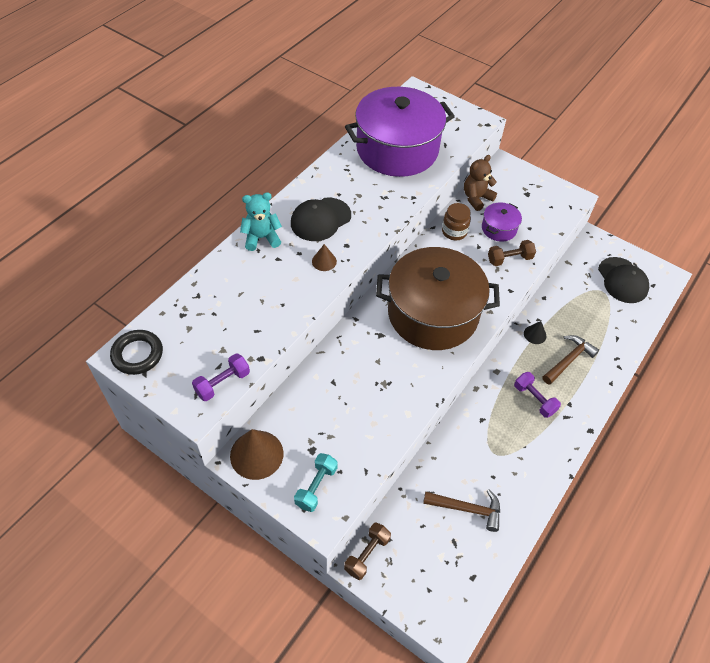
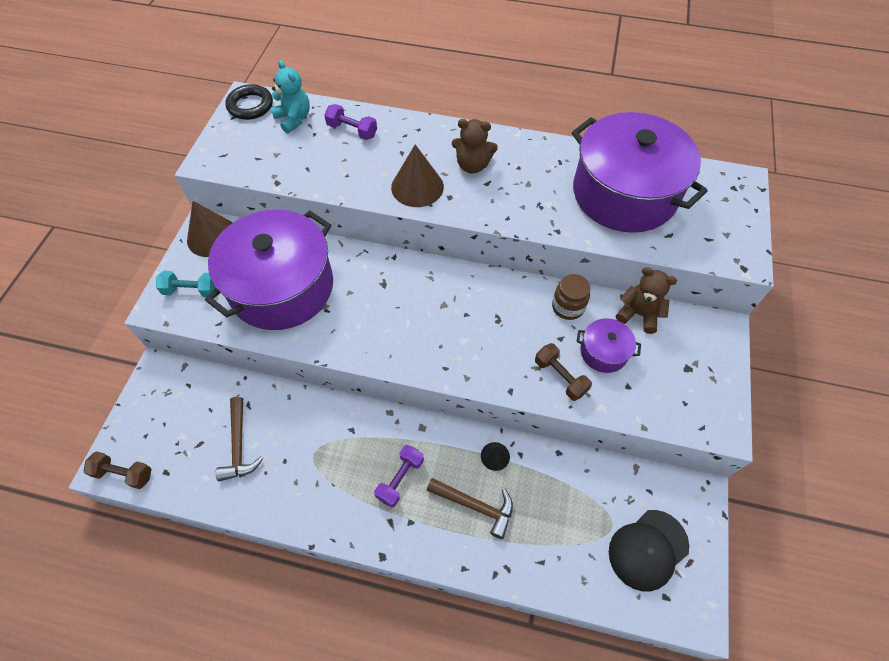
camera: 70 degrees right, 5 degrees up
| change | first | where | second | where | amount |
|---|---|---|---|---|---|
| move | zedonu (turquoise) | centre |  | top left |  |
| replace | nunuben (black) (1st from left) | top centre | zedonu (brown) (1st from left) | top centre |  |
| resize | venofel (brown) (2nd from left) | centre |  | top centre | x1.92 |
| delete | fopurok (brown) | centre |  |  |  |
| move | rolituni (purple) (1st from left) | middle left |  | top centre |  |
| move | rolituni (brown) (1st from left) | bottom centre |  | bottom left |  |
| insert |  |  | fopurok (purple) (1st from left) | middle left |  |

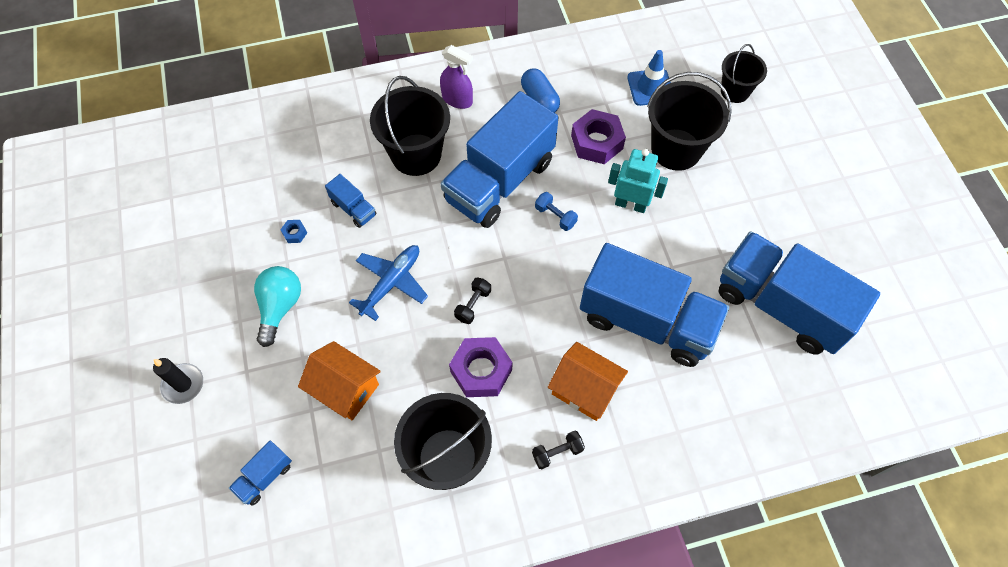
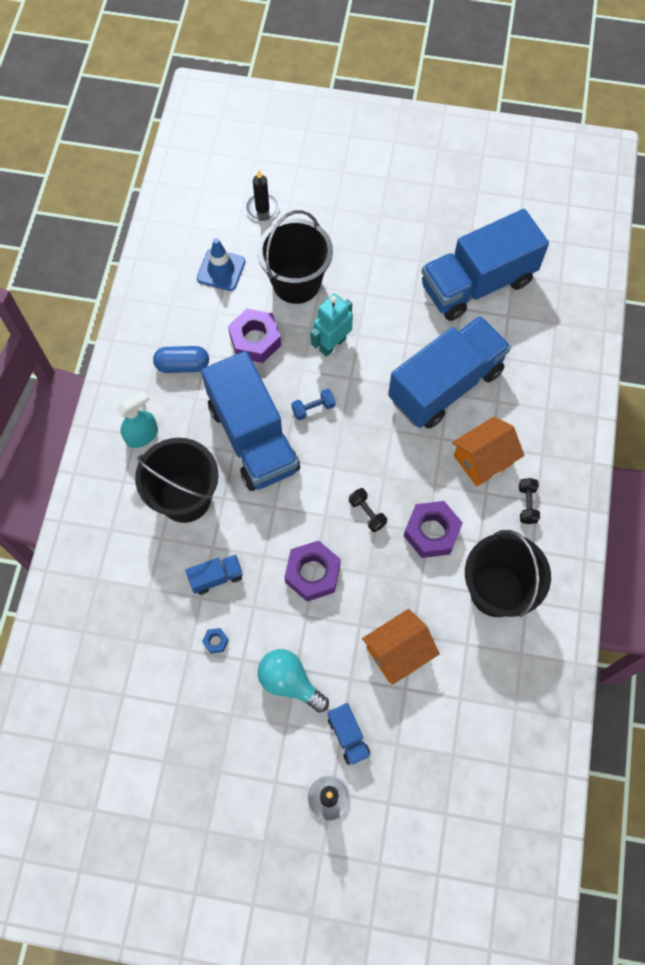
camera: 65 degrees left, 5 degrees up
| change | first | where | second | where | amount |
|---|---|---|---|---|---|
| replace | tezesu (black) (4th from left) | top right | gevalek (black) (1st from left) | top centre |  |
| recolor | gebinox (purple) | top centre | gebinox (turquoise) | middle left |  |
| replace | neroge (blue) | centre | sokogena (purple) (2nd from left) | centre |  |
| move | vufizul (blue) (1st from left in the first image) | bottom left | vufizul (blue) (3rd from left) | bottom centre |  |

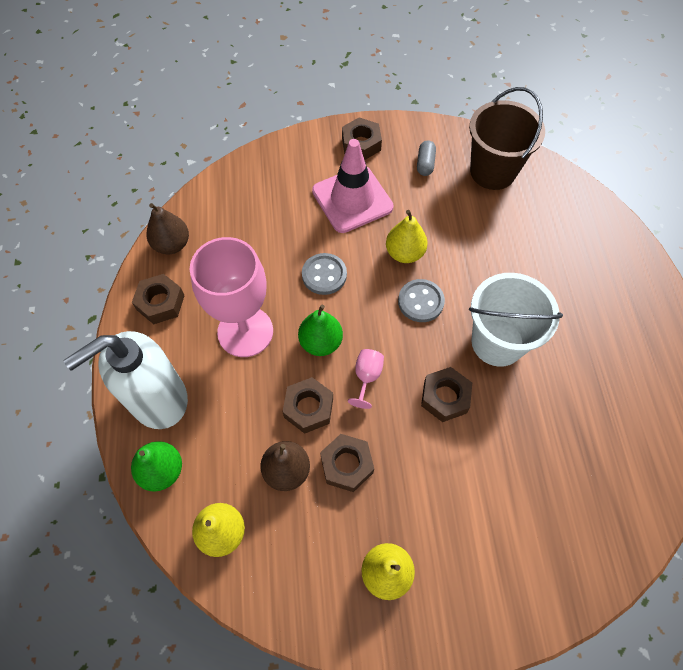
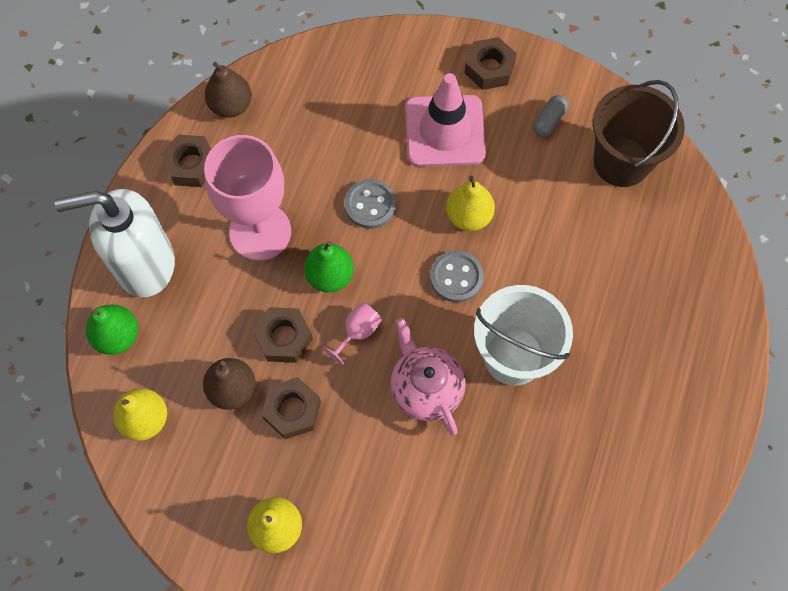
camera: 25 degrees right, 5 degrees up
| change | first | where | second | where | amount |
|---|---|---|---|---|---|
| replace | sokogena (brown) (5th from left) | centre | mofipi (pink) | centre |  |

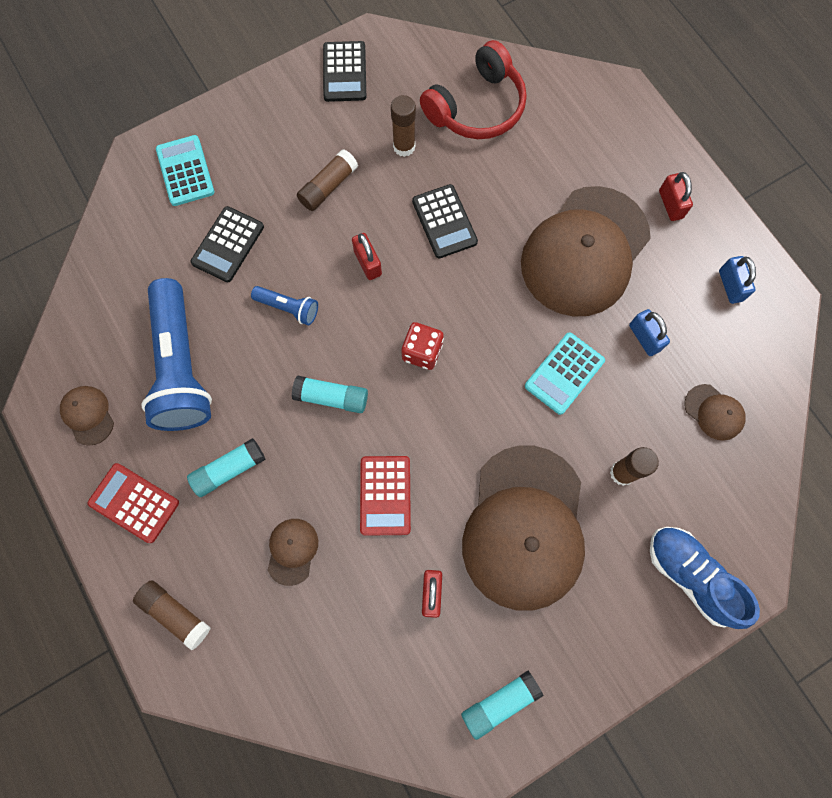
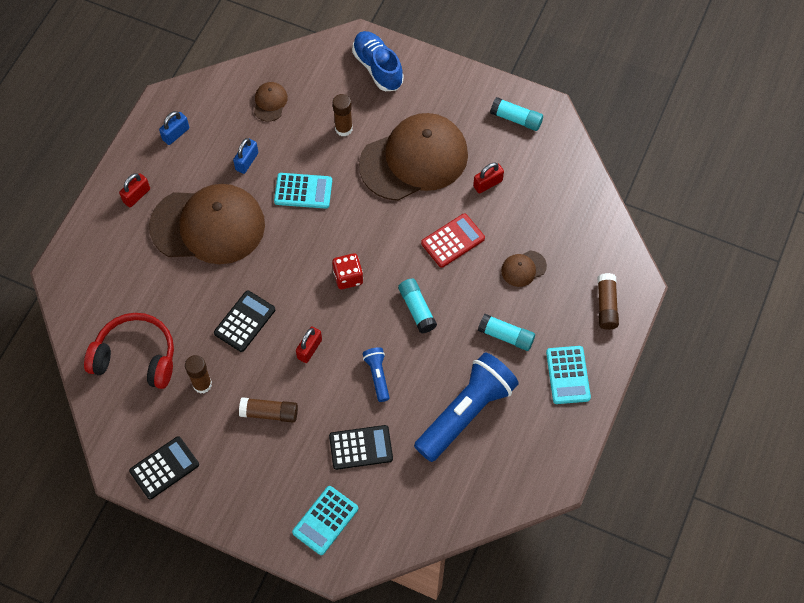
camera: 125 degrees left, 10 degrees down
| change | first | where | second | where | amount |
|---|---|---|---|---|---|
| delete | nunuben (brown) (1st from left) | middle left |  |  |  |
| recolor | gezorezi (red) (1st from left) | middle left | gezorezi (turquoise) (3rd from left) | middle right |  |
| rotate | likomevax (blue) | bottom right |  | top centre | 135 degrees clockwise |

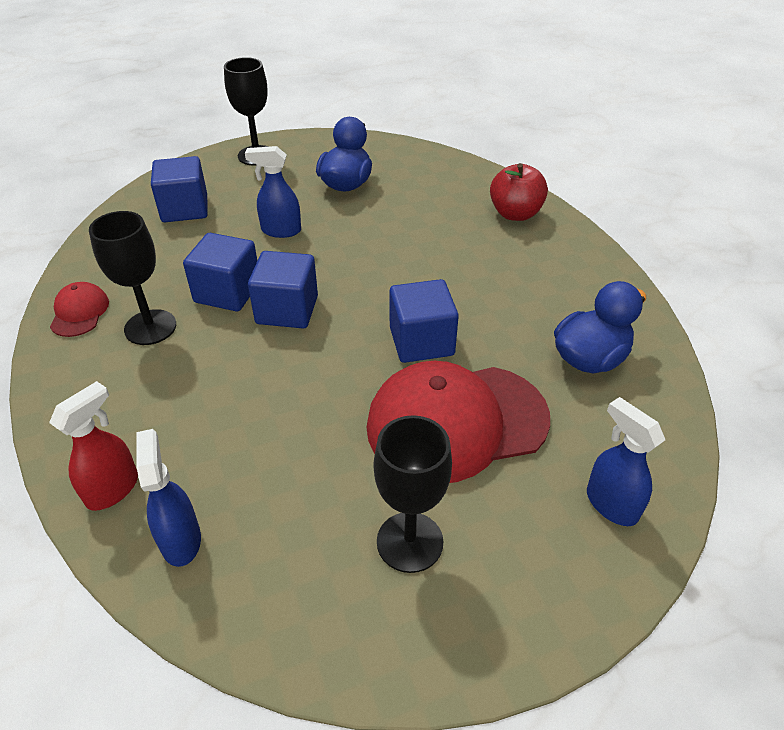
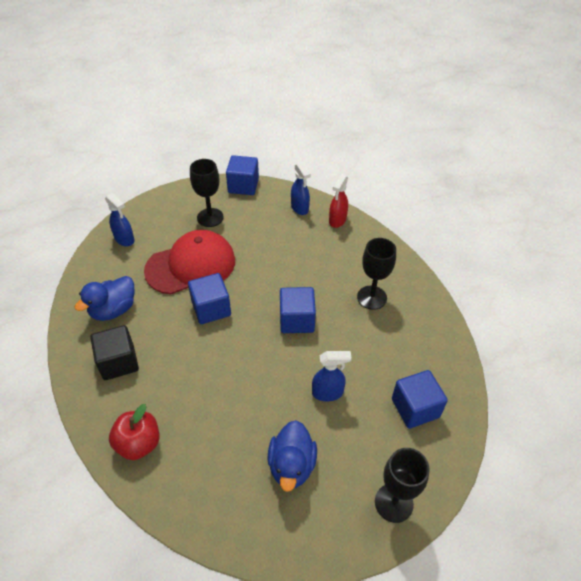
camera: 170 degrees right, 5 degrees up
| change | first | where | second | where | amount |
|---|---|---|---|---|---|
| move | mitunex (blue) (2nd from left) | middle left |  | top centre |  |
| delete | nunuben (red) (1st from left) | middle left |  |  |  |
| insert |  |  | mitunex (black) | middle left |  |

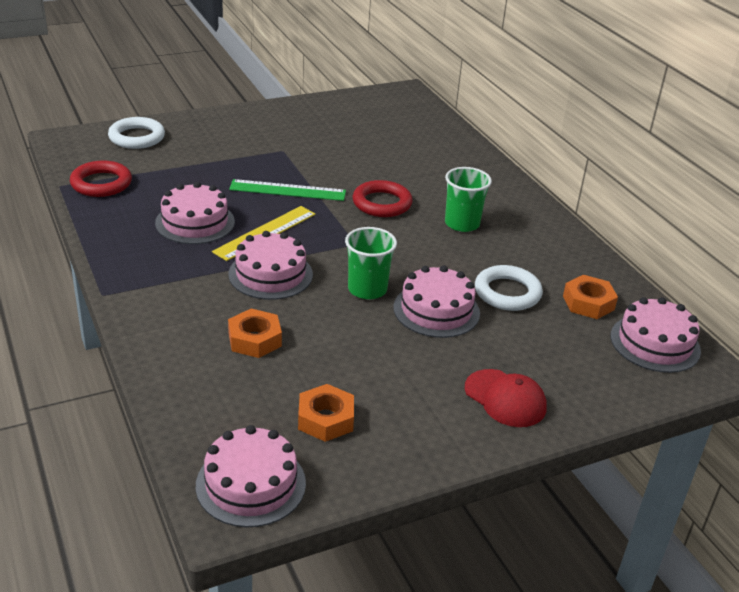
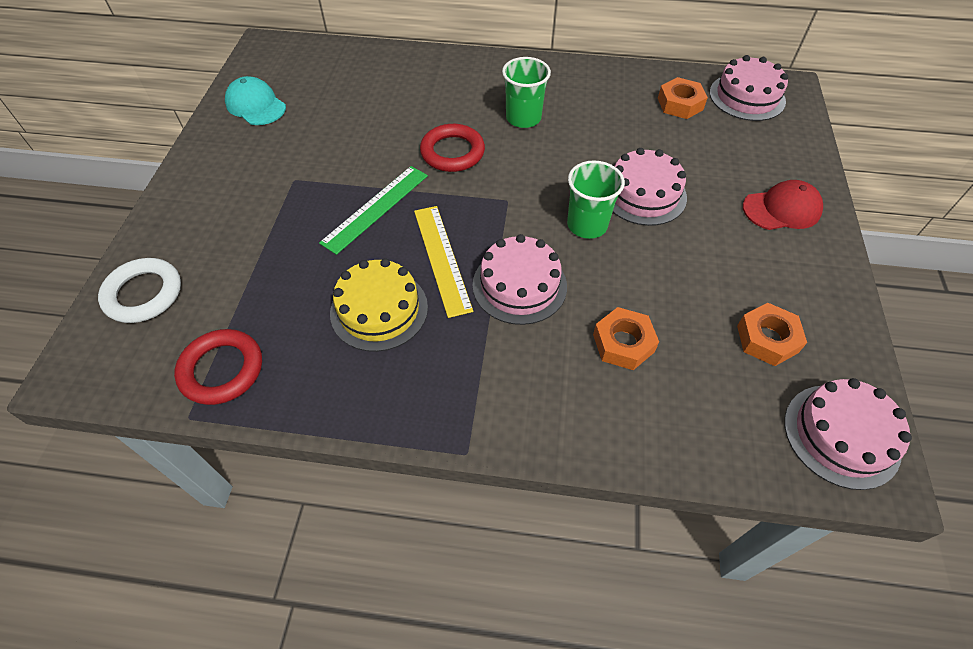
camera: 55 degrees left, 20 degrees up
| change | first | where | second | where | amount |
|---|---|---|---|---|---|
| recolor | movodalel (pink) (1st from left) | middle left | movodalel (yellow) | centre |  |
| delete | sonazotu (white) (2nd from left) | middle right |  |  |  |
| insert |  |  | nunuben (turquoise) | top left |  |

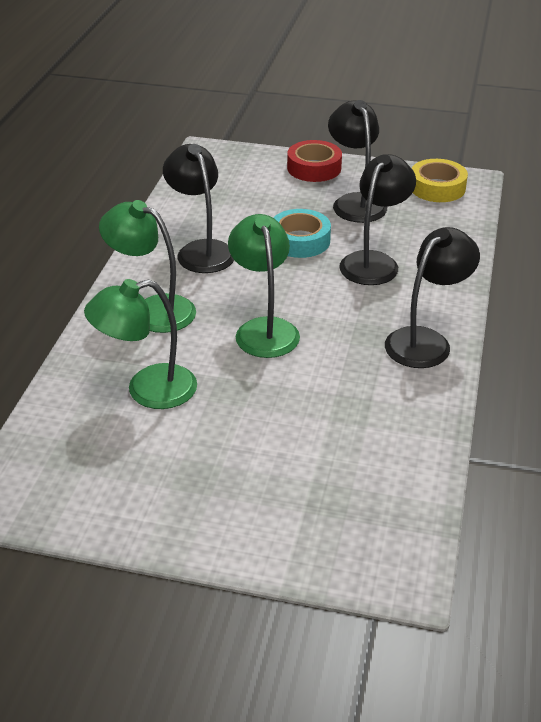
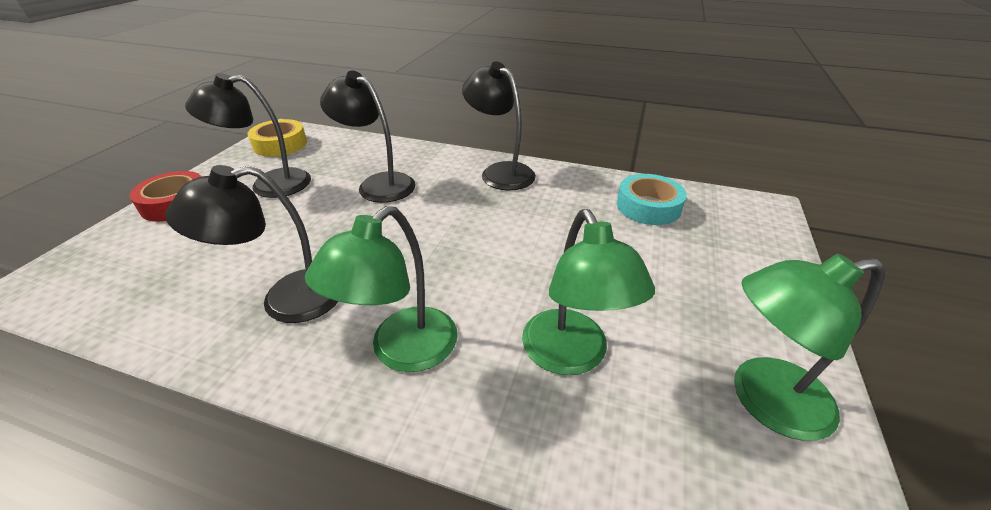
camera: 85 degrees left, 0 degrees up
| change | first | where | second | where | amount |
|---|---|---|---|---|---|
| move | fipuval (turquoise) | top centre |  | centre |  |
| move | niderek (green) (3rd from left) | centre |  | bottom right |  |

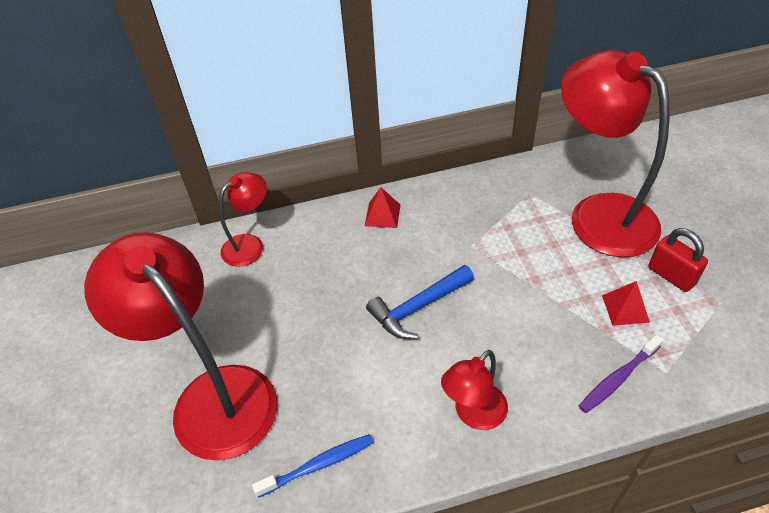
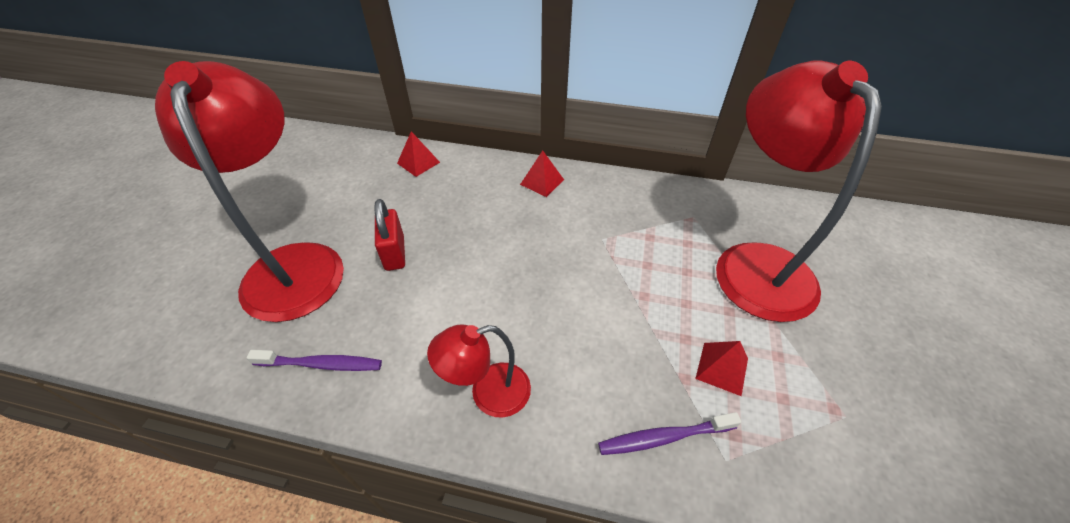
camera: 25 degrees right, 0 degrees up
| change | first | where | second | where | amount |
|---|---|---|---|---|---|
| replace | niderek (red) (2nd from left) | middle left | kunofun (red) (1st from left) | top centre |  |
| move | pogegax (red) | middle right |  | centre |  |
| delete | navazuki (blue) | centre |  |  |  |
| recolor | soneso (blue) | bottom centre | soneso (purple) (1st from left) | bottom left |  |

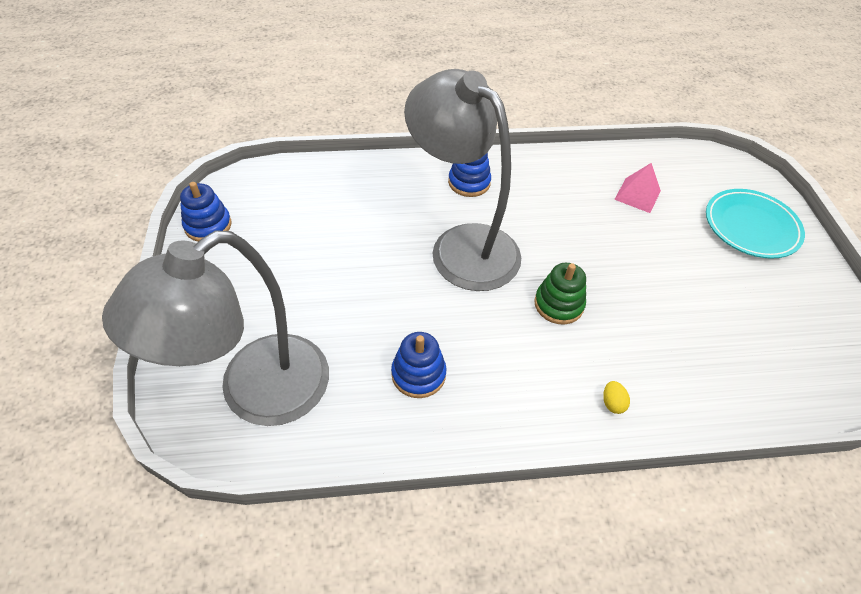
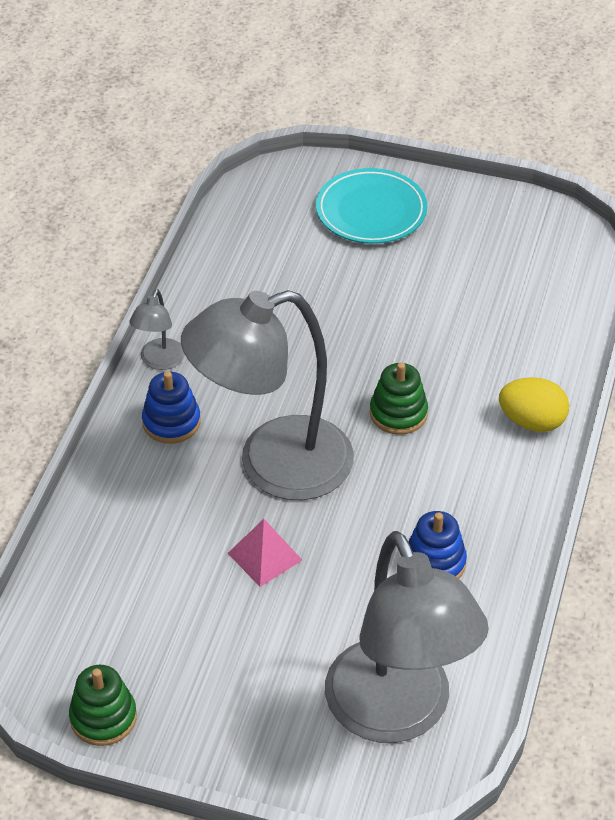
camera: 65 degrees left, 5 degrees down
| change | first | where | second | where | amount |
|---|---|---|---|---|---|
| move | kunofun (pink) | top right |  | bottom centre |  |
| recolor | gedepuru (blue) (1st from left) | middle left | gedepuru (green) (1st from left) | bottom left |  |
| resize | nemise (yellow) | bottom right |  | middle right | x2.04 |
| insert |  |  | niderek (grey) (1st from left) | middle left |  |

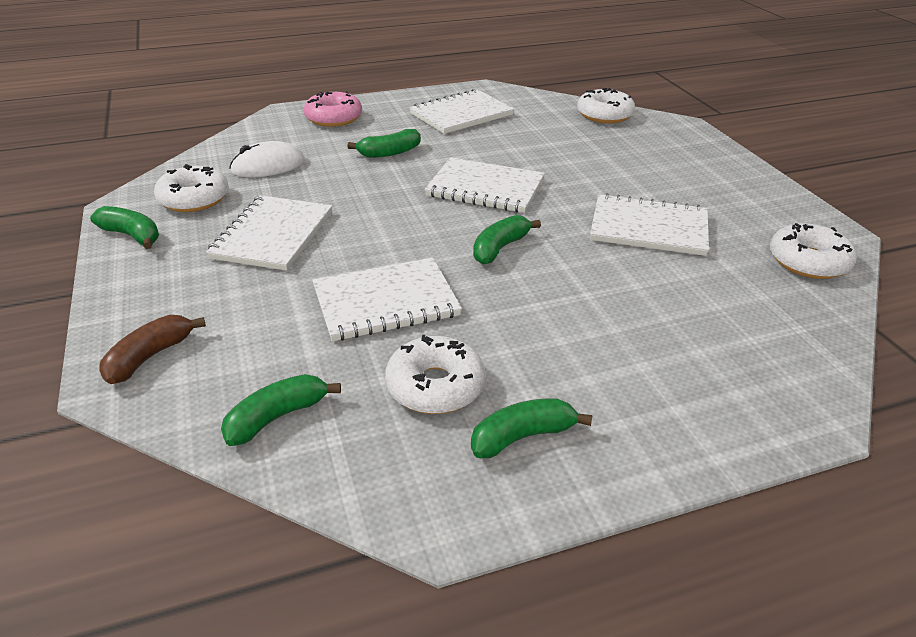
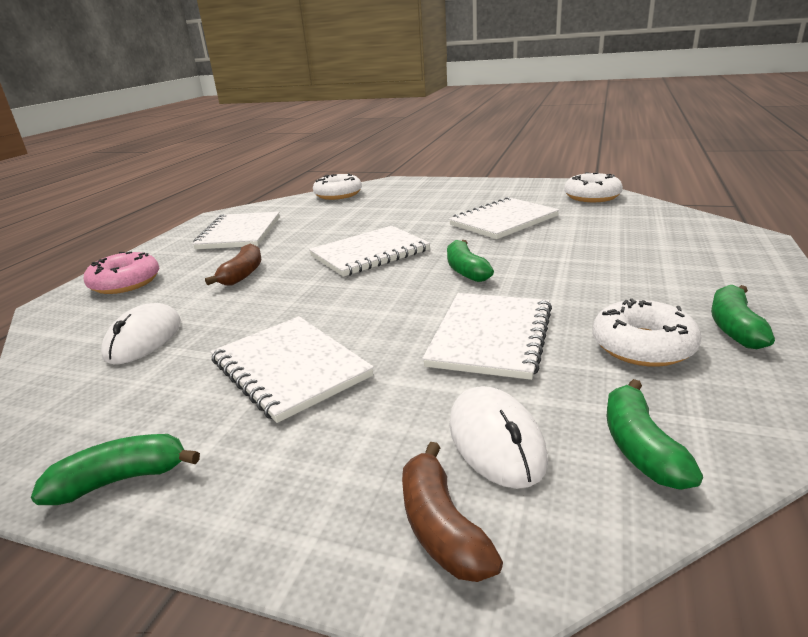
camera: 50 degrees left, 10 degrees down
| change | first | where | second | where | amount |
|---|---|---|---|---|---|
| recolor | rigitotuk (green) (3rd from left) | top centre | rigitotuk (brown) (1st from left) | middle left |  |
| delete | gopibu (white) (1st from left) | top left |  |  |  |
| insert |  |  | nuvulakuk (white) (2nd from left) | bottom centre |  |

